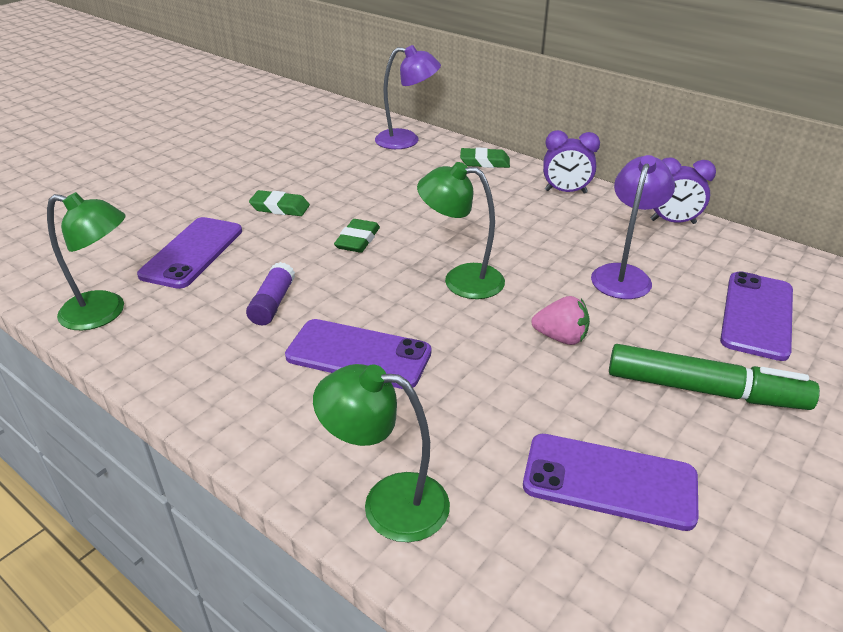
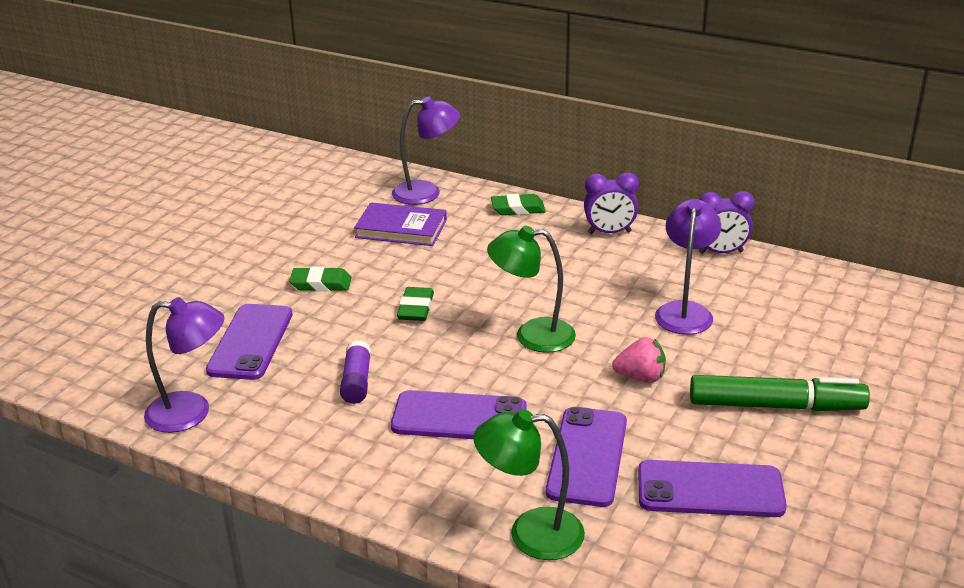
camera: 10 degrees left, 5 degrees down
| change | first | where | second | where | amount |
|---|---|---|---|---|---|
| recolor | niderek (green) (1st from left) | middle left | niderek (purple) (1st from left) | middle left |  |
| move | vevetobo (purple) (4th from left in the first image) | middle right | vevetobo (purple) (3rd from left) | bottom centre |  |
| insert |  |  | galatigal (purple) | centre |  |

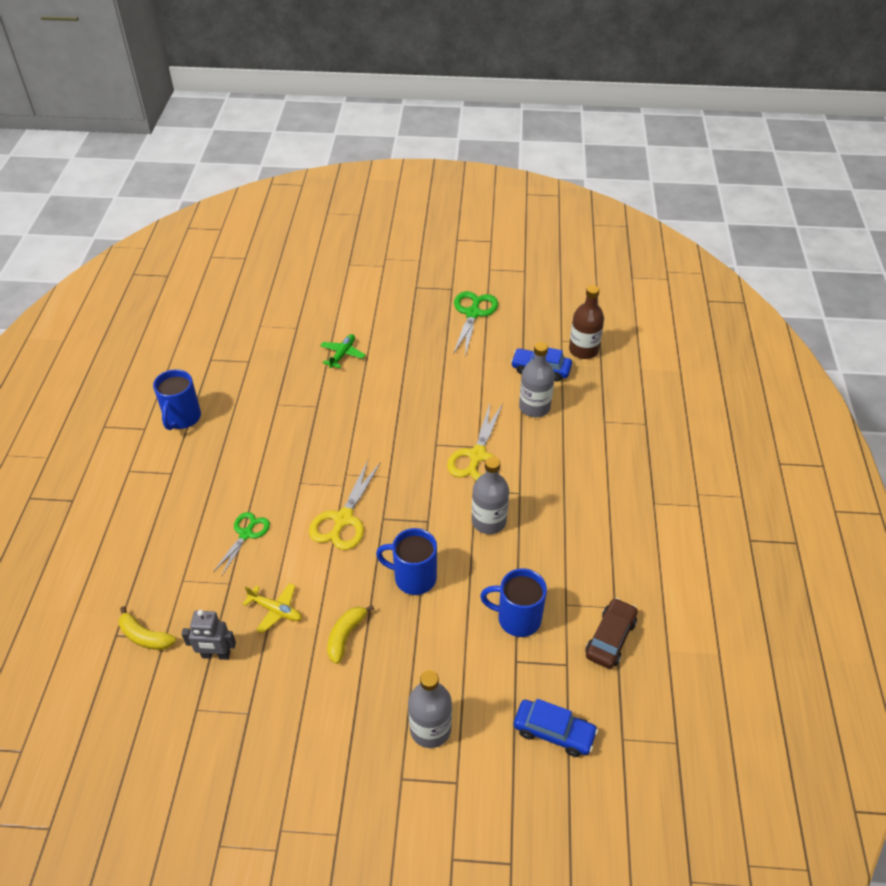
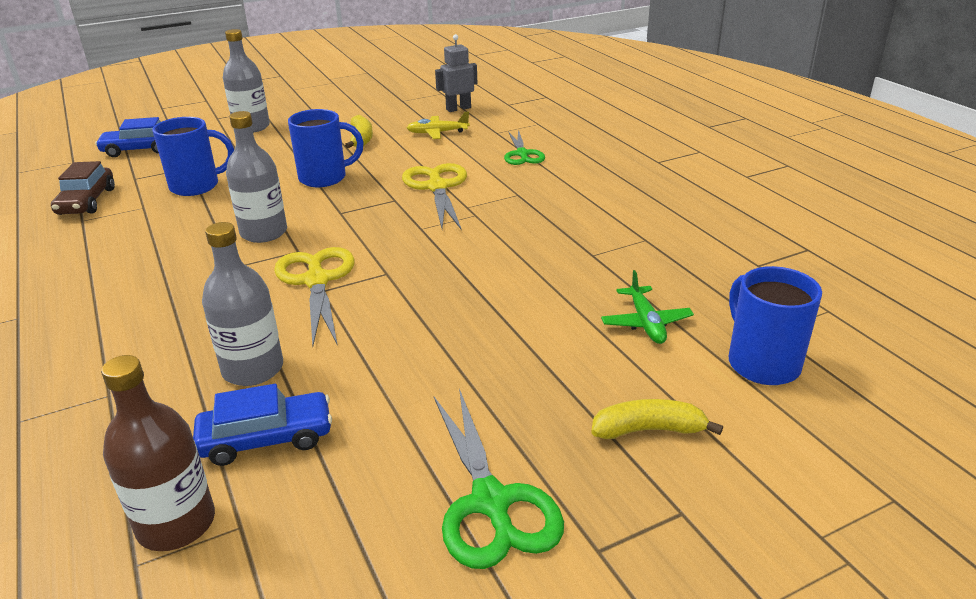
camera: 150 degrees right, 15 degrees down
| change | first | where | second | where | amount |
|---|---|---|---|---|---|
| move | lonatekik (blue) (1st from left in the first image) | middle left | lonatekik (blue) (3rd from left) | middle right |  |
| move | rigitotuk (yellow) (1st from left in the first image) | bottom left | rigitotuk (yellow) (2nd from left) | bottom right |  |

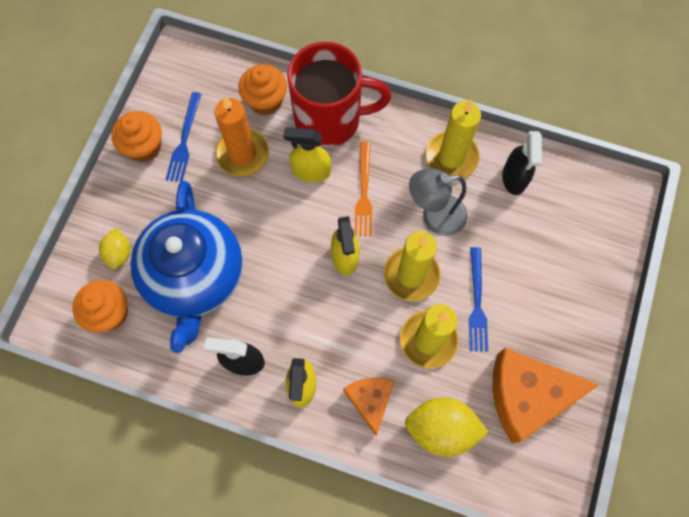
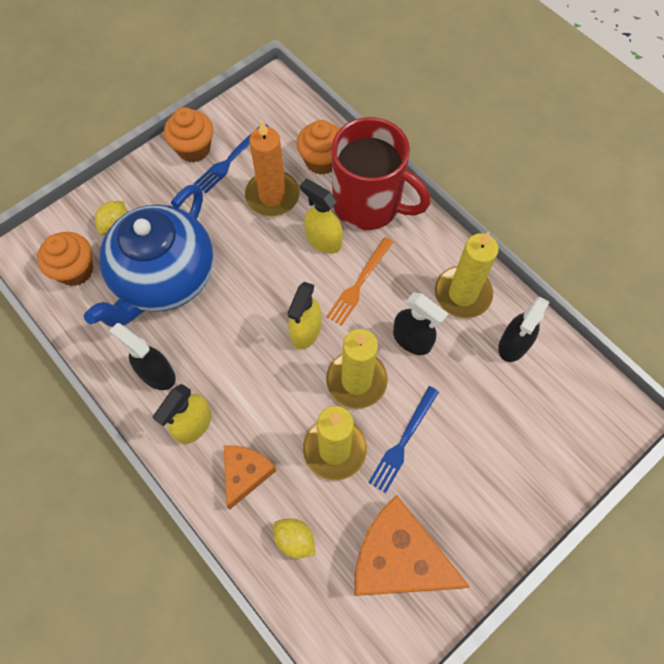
camera: 30 degrees right, 5 degrees down
| change | first | where | second | where | amount |
|---|---|---|---|---|---|
| replace | niderek (grey) | centre | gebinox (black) (2nd from left) | centre |  |
| resize | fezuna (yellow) (2nd from left) | bottom centre |  | bottom centre | x0.57 |

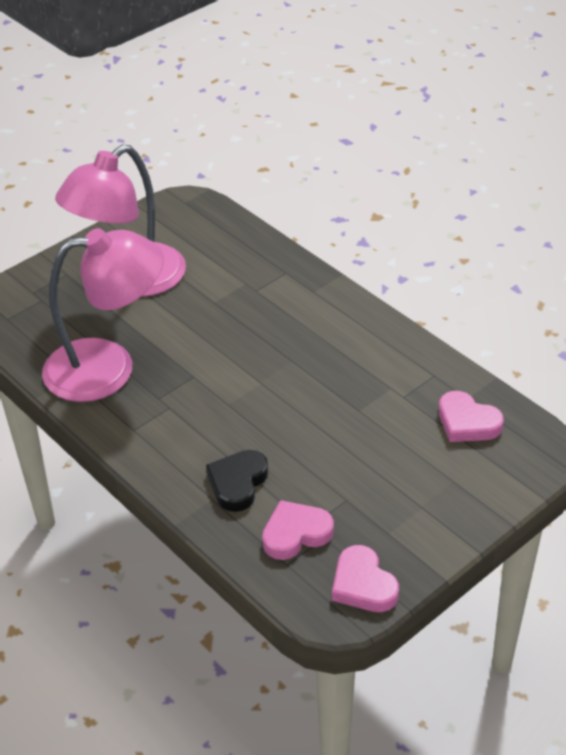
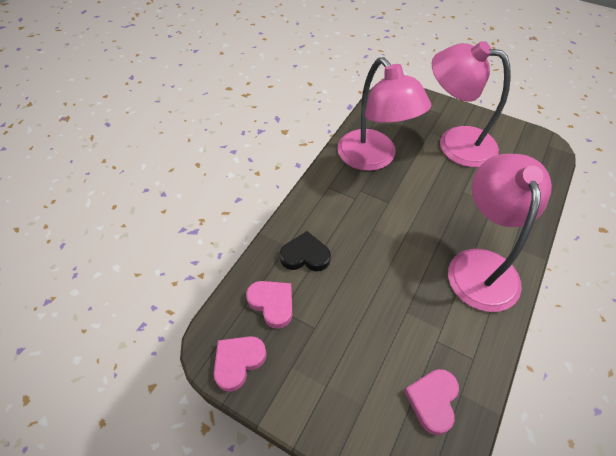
camera: 70 degrees right, 10 degrees up
| change | first | where | second | where | amount |
|---|---|---|---|---|---|
| insert |  |  | niderek (pink) (3rd from left) | middle right |  |

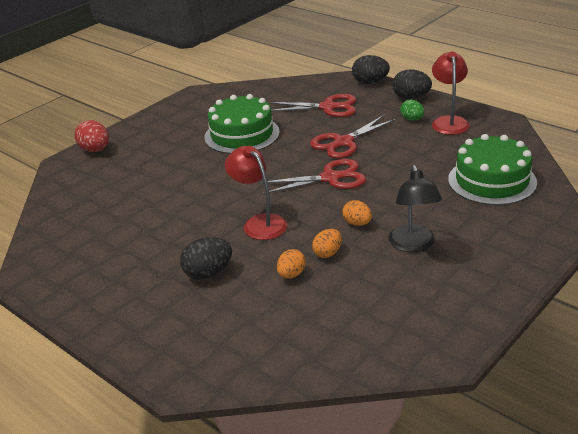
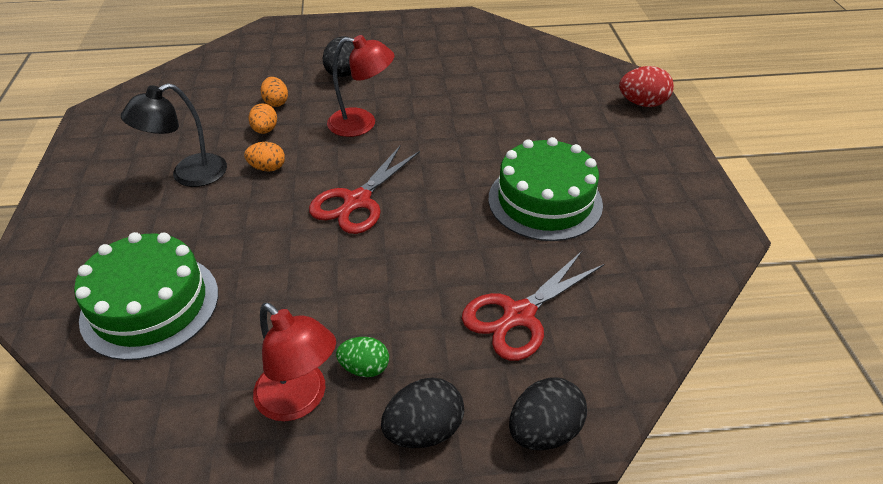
camera: 130 degrees right, 10 degrees up
| change | first | where | second | where | amount |
|---|---|---|---|---|---|
| delete | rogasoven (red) (3rd from left) | top centre |  |  |  |
| rotate | niderek (black) | middle right |  | top left | 75 degrees counterclockwise |

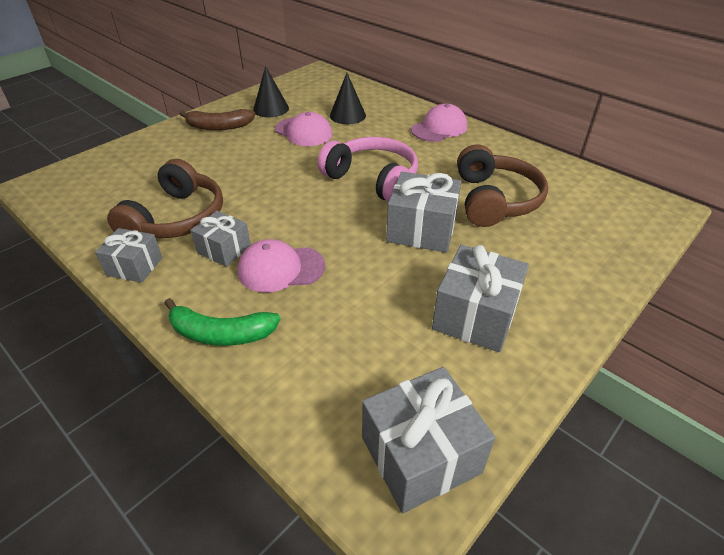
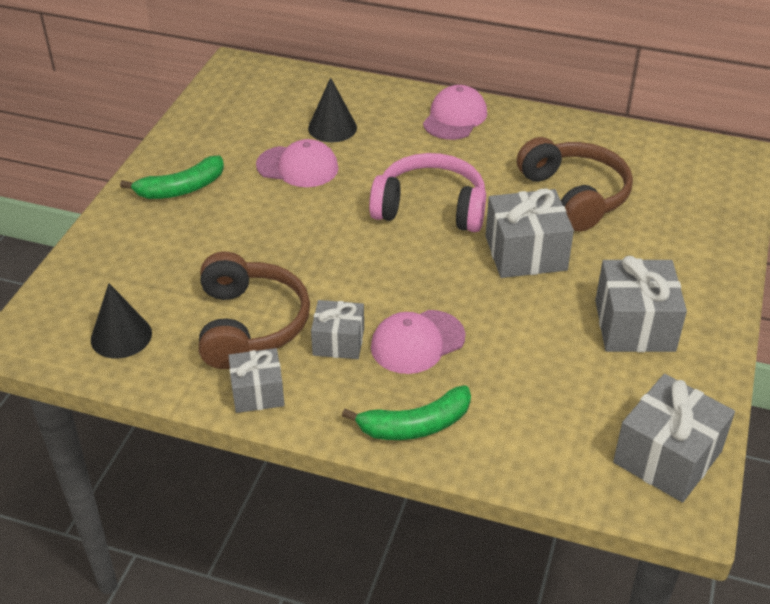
camera: 25 degrees left, 0 degrees up
| change | first | where | second | where | amount |
|---|---|---|---|---|---|
| move | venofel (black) (1st from left) | top centre |  | middle left |  |
| recolor | rigitotuk (brown) | top left | rigitotuk (green) (1st from left) | top left |  |

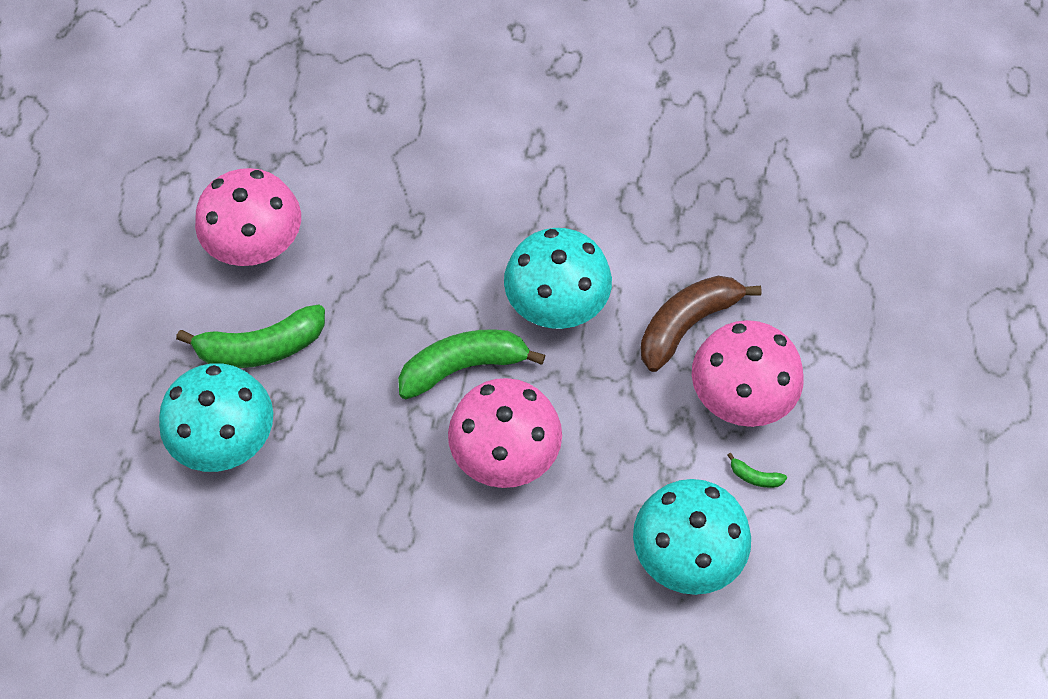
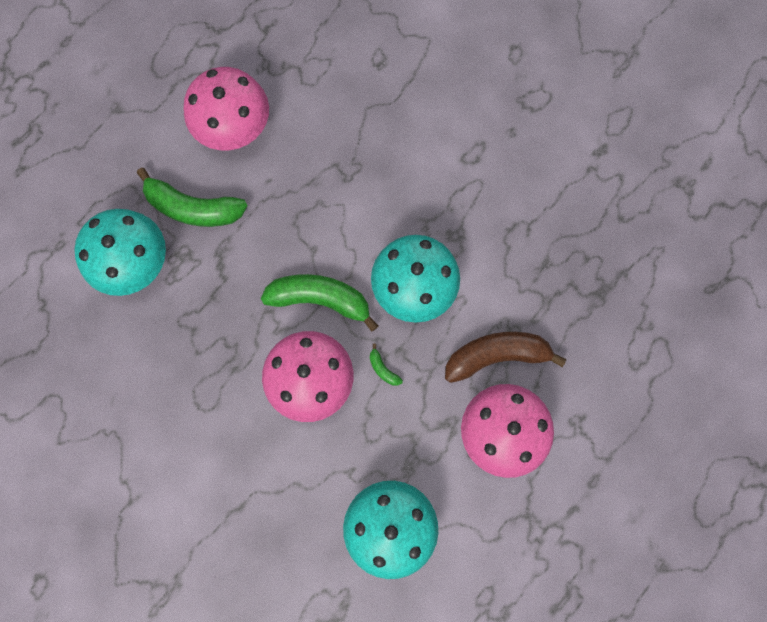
camera: 30 degrees right, 15 degrees up
| change | first | where | second | where | amount |
|---|---|---|---|---|---|
| move | rigitotuk (green) (3rd from left) | bottom right |  | centre |  |

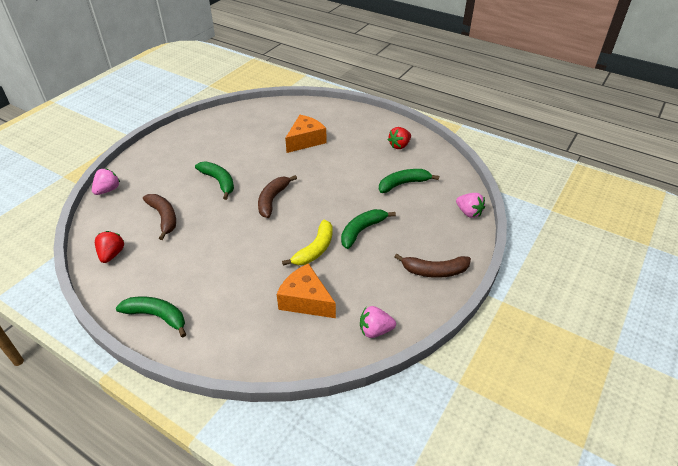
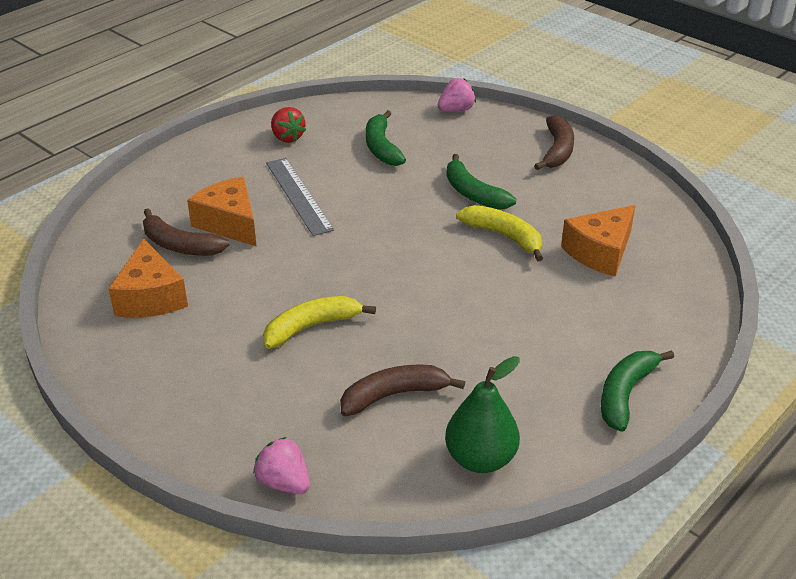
camera: 80 degrees left, 5 degrees down
| change | first | where | second | where | amount |
|---|---|---|---|---|---|
| recolor | rigitotuk (green) (2nd from left) | middle left | rigitotuk (yellow) (1st from left) | centre |  |
| move | rigitotuk (brown) (2nd from left in the first image) | centre | rigitotuk (brown) (1st from left) | middle left |  |
| replace | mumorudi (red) (1st from left) | middle left | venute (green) | bottom centre |  |
| delete | mumorudi (pink) (2nd from left) | bottom centre |  |  |  |
| insert |  |  | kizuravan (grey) | centre |  |
| insert |  |  | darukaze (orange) (1st from left) | middle left |  |

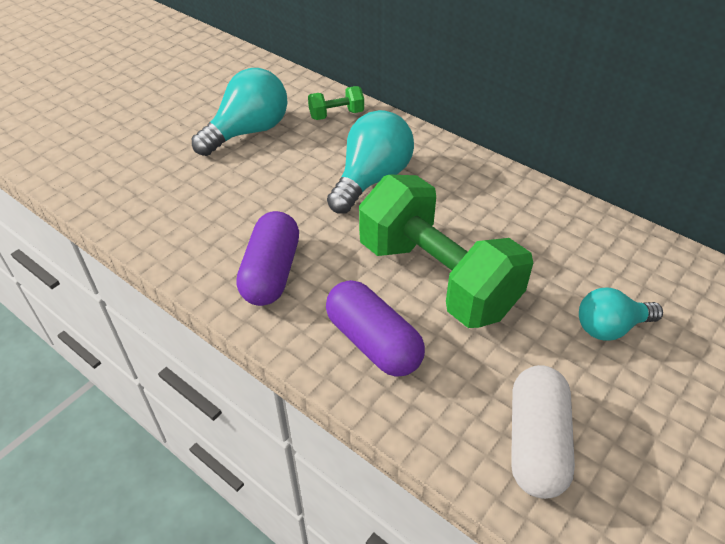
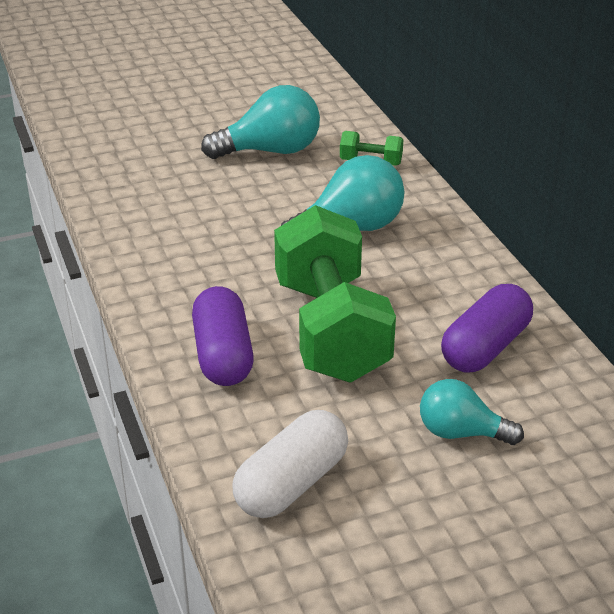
camera: 30 degrees right, 10 degrees down
| change | first | where | second | where | amount |
|---|---|---|---|---|---|
| move | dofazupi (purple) (1st from left in the first image) | centre | dofazupi (purple) (2nd from left) | middle right |  |

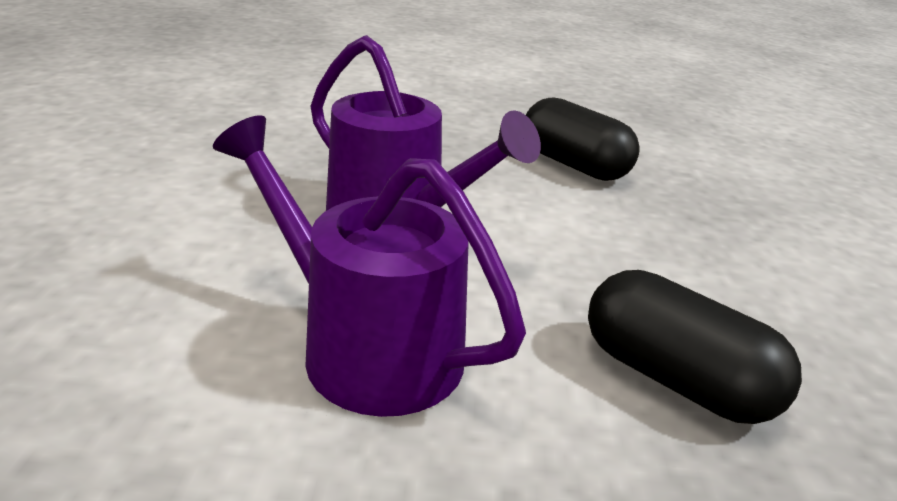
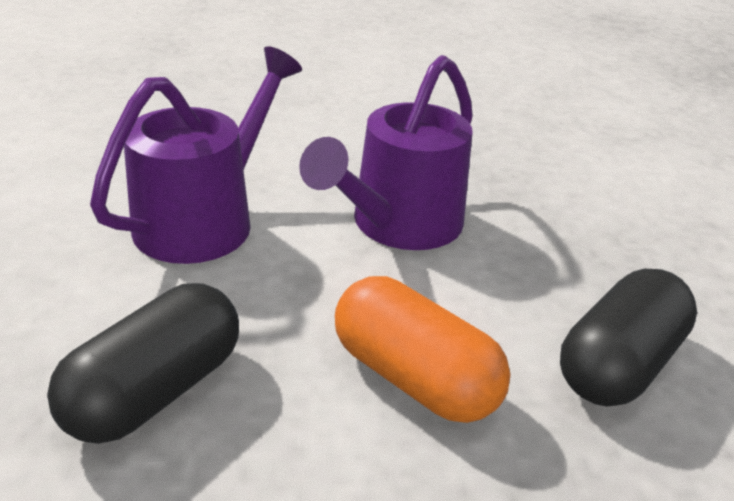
camera: 85 degrees right, 5 degrees up
| change | first | where | second | where | amount |
|---|---|---|---|---|---|
| insert |  |  | dofazupi (orange) | bottom centre |  |

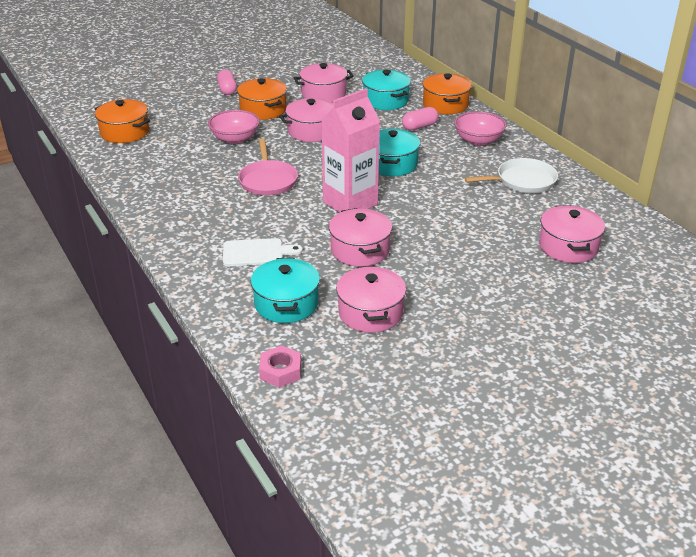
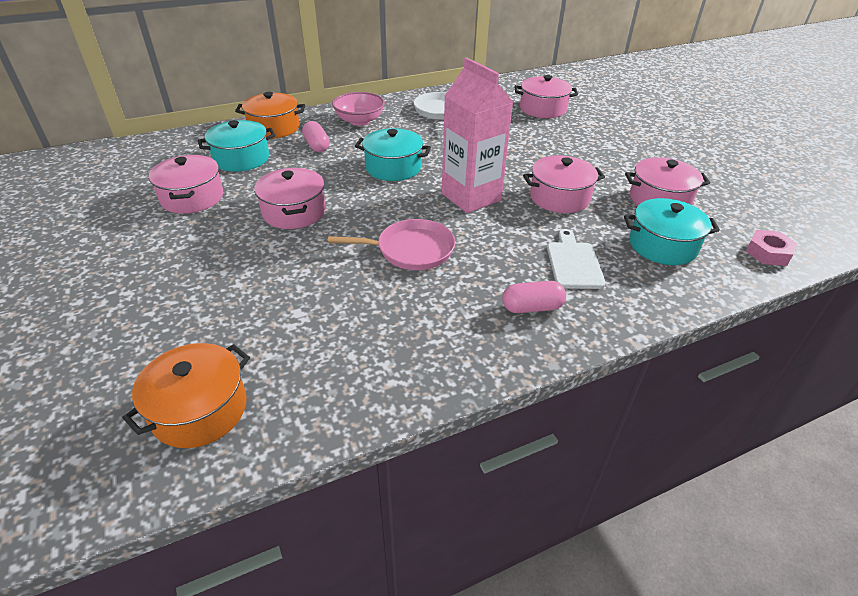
camera: 85 degrees left, 5 degrees up
| change | first | where | second | where | amount |
|---|---|---|---|---|---|
| move | dofazupi (pink) (1st from left in the first image) | top left | dofazupi (pink) (2nd from left) | centre |  |
| delete | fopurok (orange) (2nd from left) | top centre |  |  |  |
| delete | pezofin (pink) (1st from left) | top centre |  |  |  |

